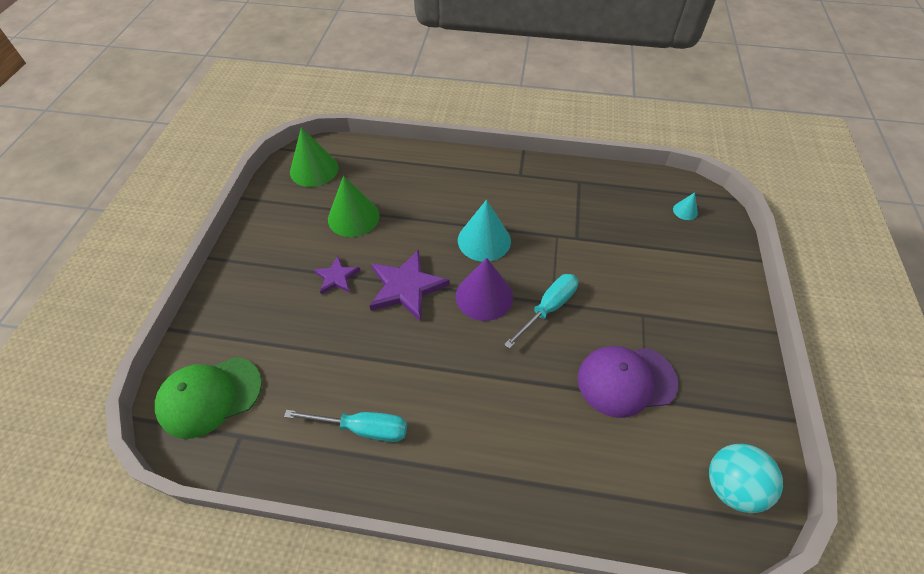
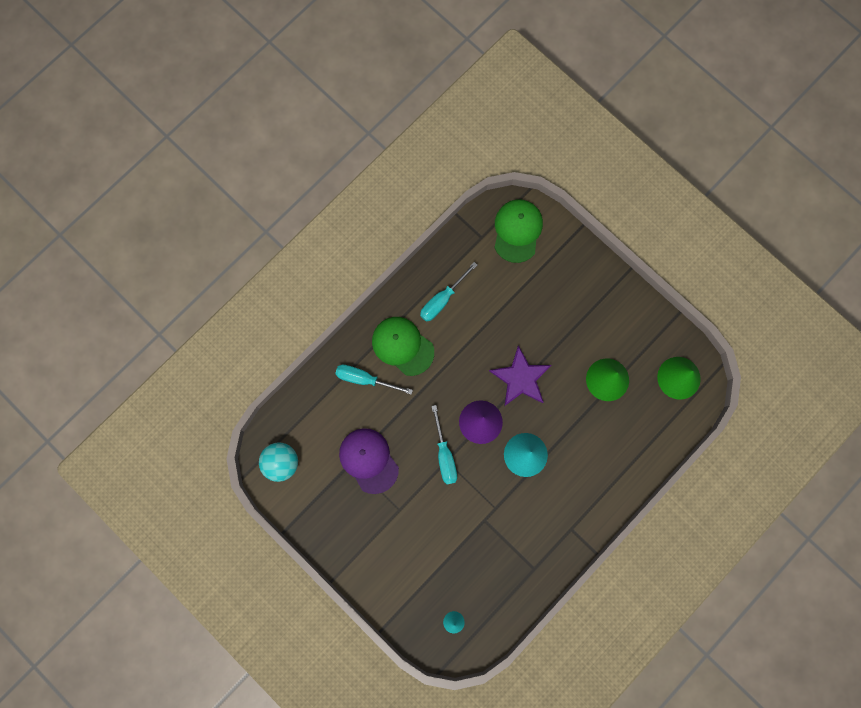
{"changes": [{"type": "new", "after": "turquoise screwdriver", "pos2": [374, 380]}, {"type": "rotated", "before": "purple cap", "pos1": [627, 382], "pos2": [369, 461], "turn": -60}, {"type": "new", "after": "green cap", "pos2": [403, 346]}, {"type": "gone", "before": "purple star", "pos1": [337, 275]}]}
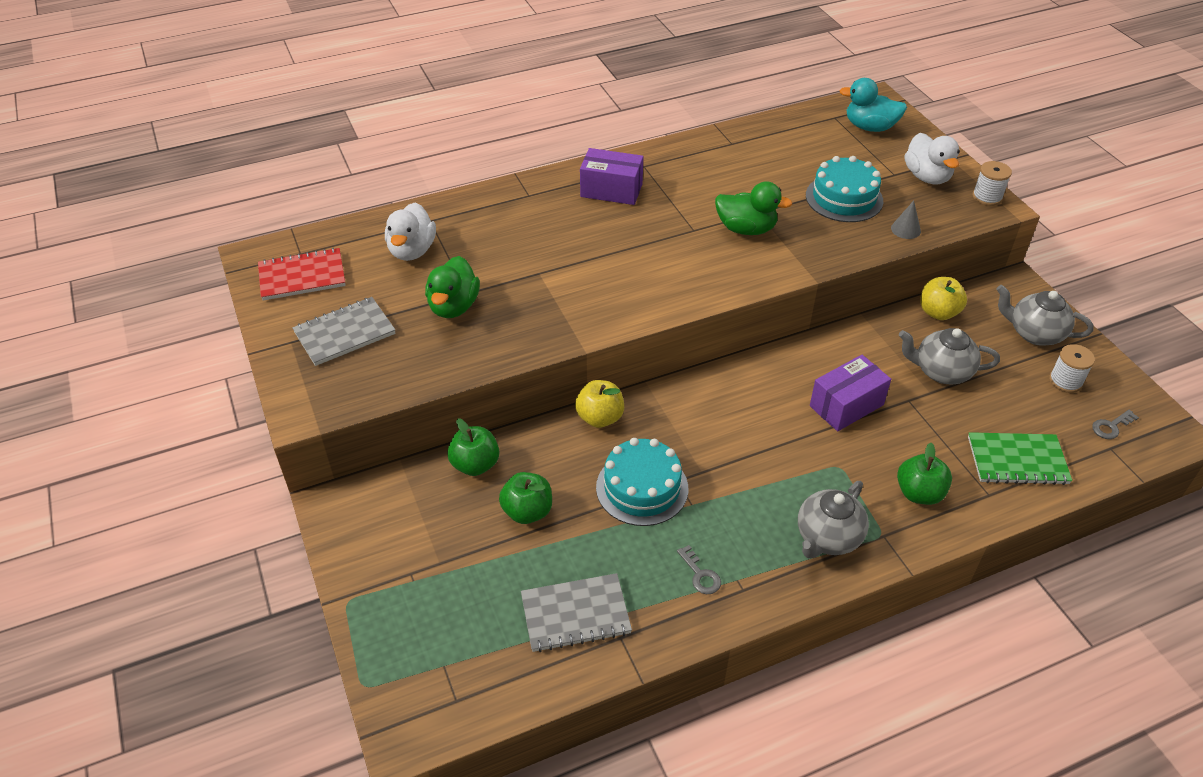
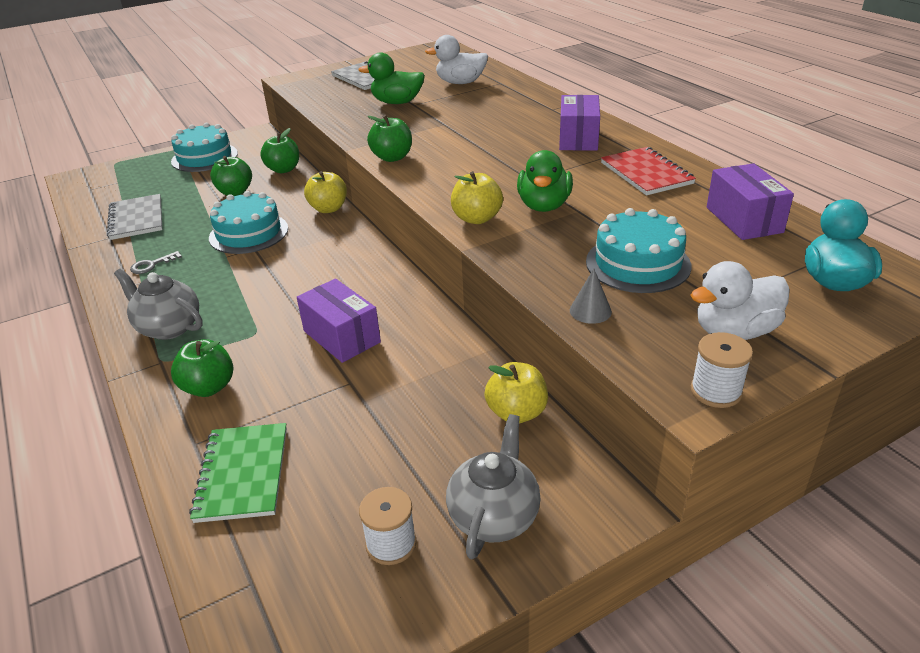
{"changes": [{"type": "new", "after": "turquoise cake", "pos2": [204, 147]}, {"type": "new", "after": "green apple", "pos2": [389, 138]}, {"type": "new", "after": "yellow apple", "pos2": [477, 197]}, {"type": "shifted", "before": "red notebook", "pos1": [302, 274], "pos2": [648, 171]}, {"type": "new", "after": "purple box", "pos2": [750, 201]}, {"type": "gone", "before": "grey teapot", "pos1": [949, 356]}, {"type": "gone", "before": "grey key", "pos1": [1115, 424]}]}
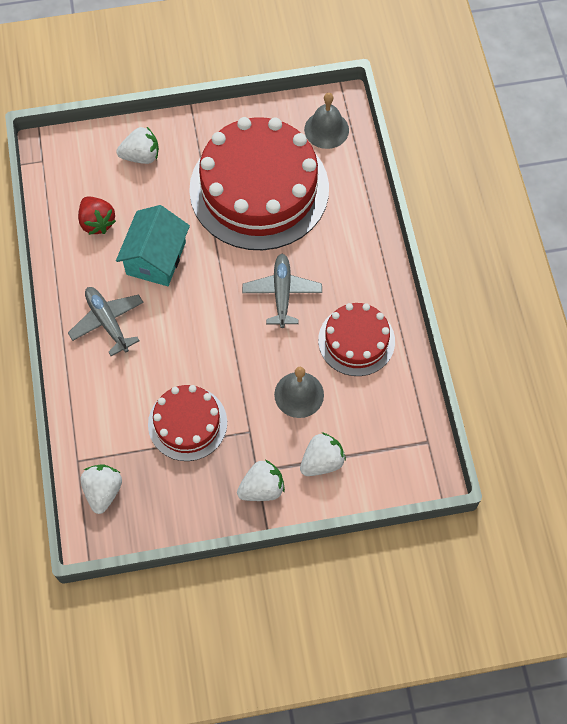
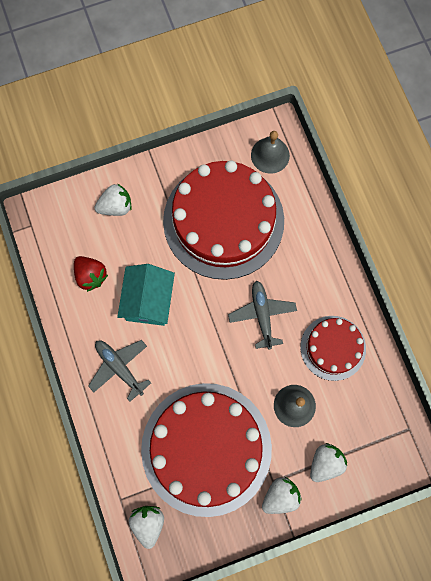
{"changes": [{"type": "scaled", "before": "red cake", "pos1": [187, 423], "pos2": [206, 450], "scale": 1.92}]}
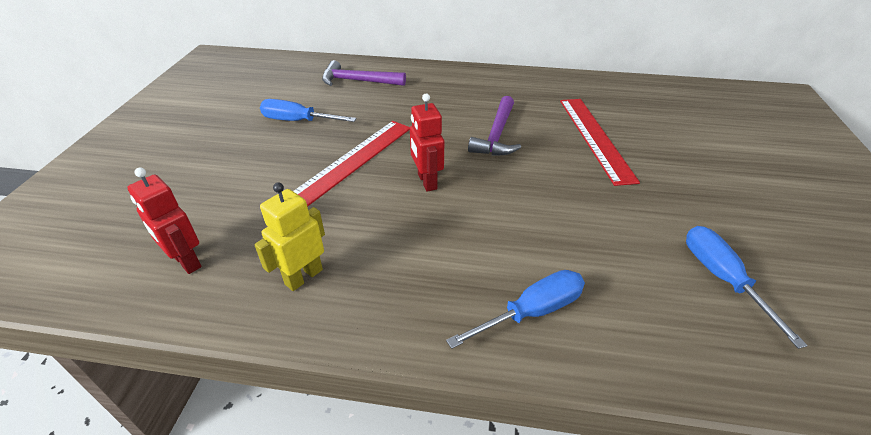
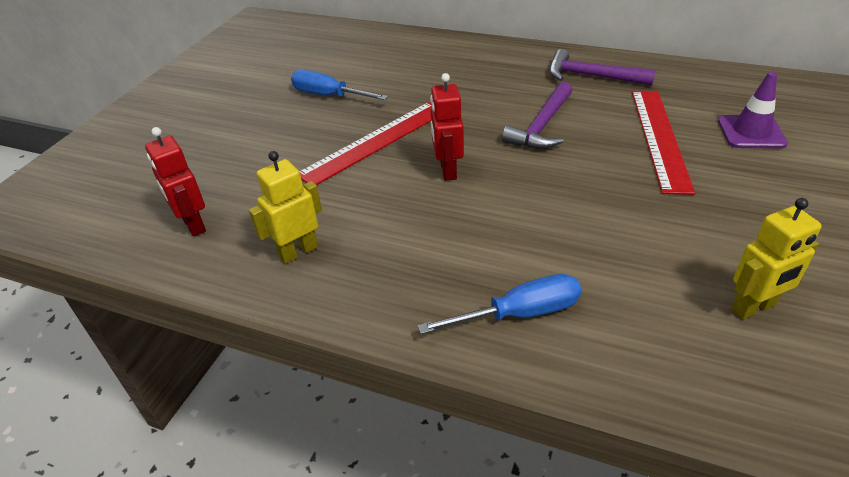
{"changes": [{"type": "shifted", "before": "purple hammer", "pos1": [364, 73], "pos2": [602, 67]}, {"type": "new", "after": "purple traffic cone", "pos2": [753, 110]}, {"type": "swapped", "before": "blue screwdriver", "after": "yellow robot", "pos1": [747, 287], "pos2": [776, 258]}]}
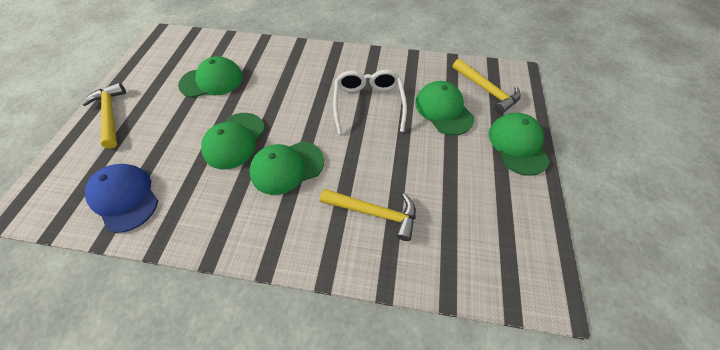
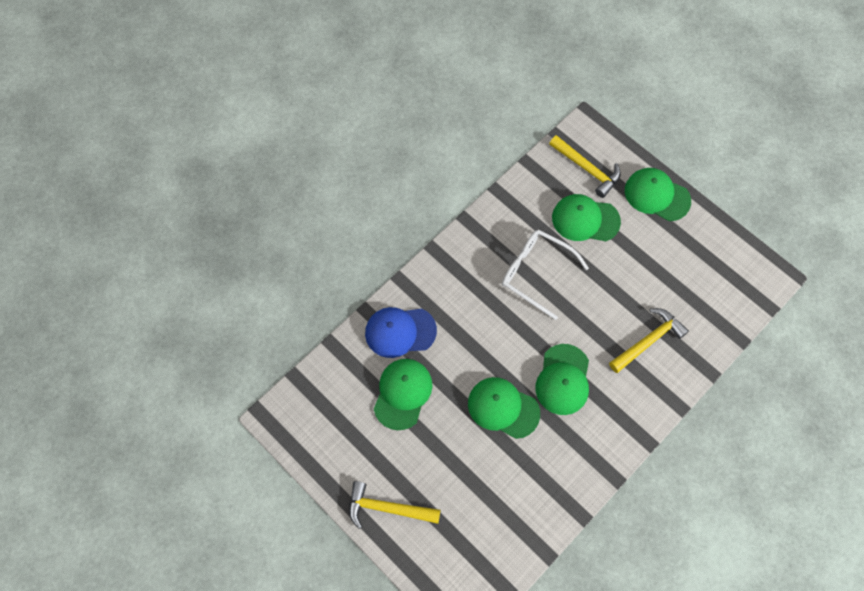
{"changes": [{"type": "shifted", "before": "blue cap", "pos1": [121, 198], "pos2": [401, 332]}, {"type": "rotated", "before": "green cap", "pos1": [233, 141], "pos2": [504, 408], "turn": 150}, {"type": "rotated", "before": "yellow hammer", "pos1": [486, 86], "pos2": [585, 166], "turn": 45}]}
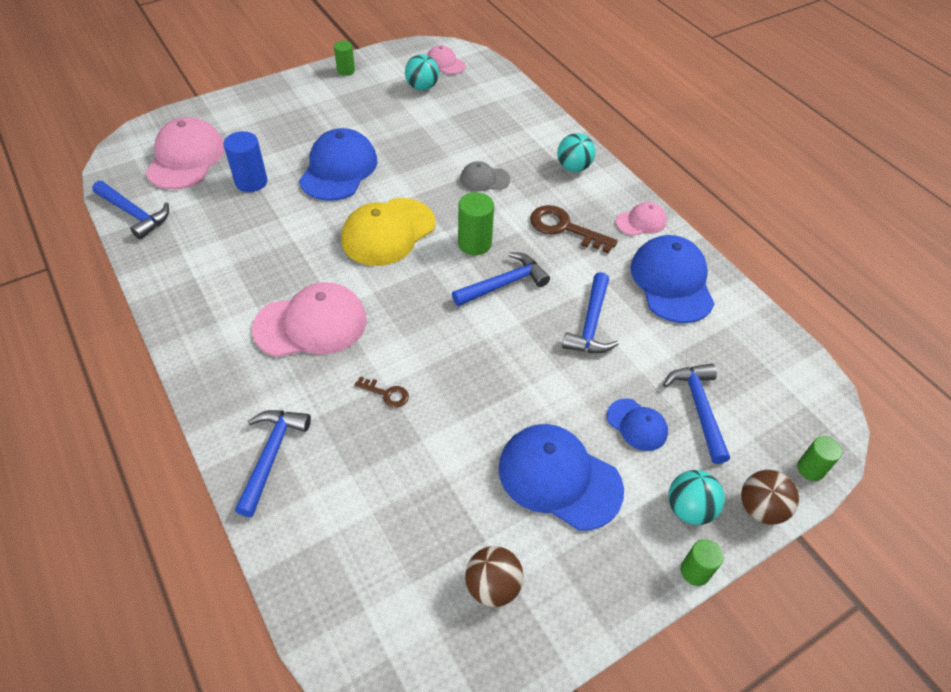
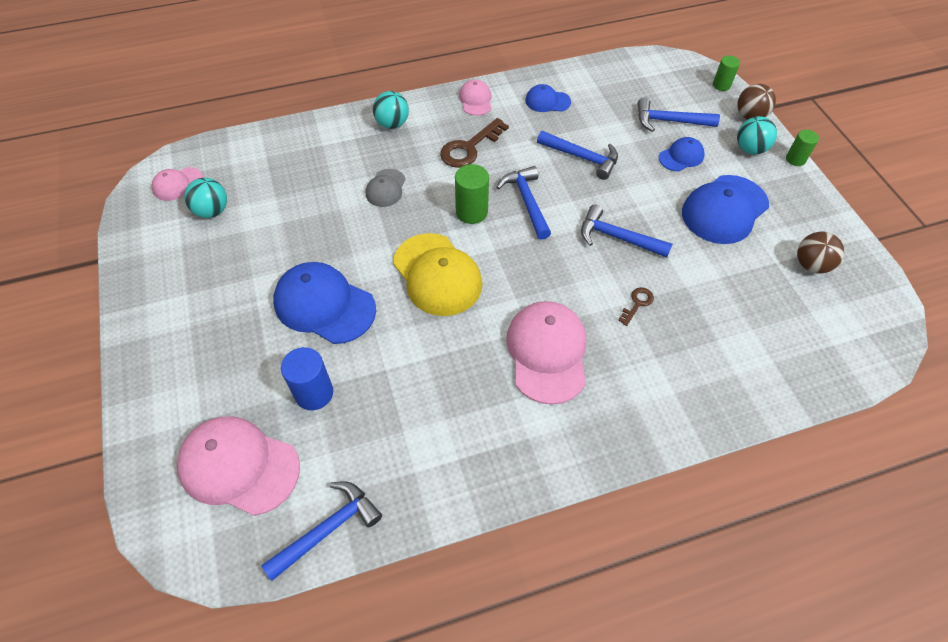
{"changes": [{"type": "scaled", "before": "blue cap", "pos1": [672, 279], "pos2": [548, 98], "scale": 0.53}, {"type": "shifted", "before": "blue hammer", "pos1": [273, 463], "pos2": [627, 231]}, {"type": "gone", "before": "green cylinder", "pos1": [344, 58]}]}
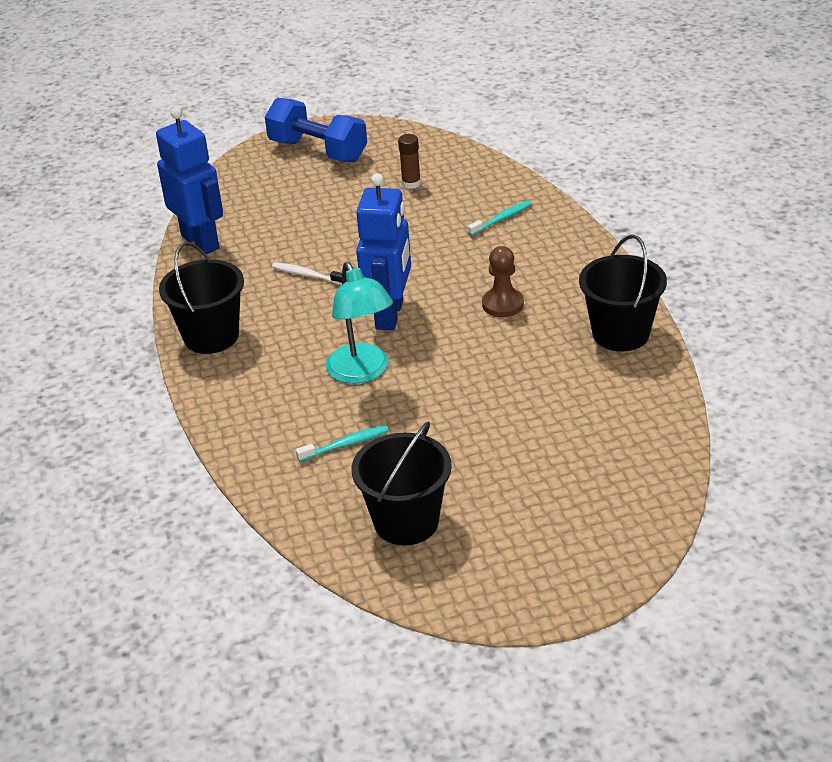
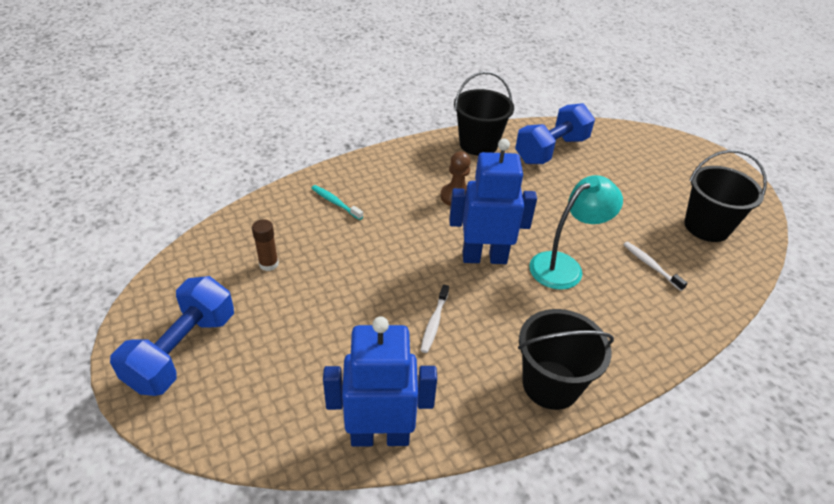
{"changes": [{"type": "rotated", "before": "blue robot", "pos1": [189, 180], "pos2": [380, 381], "turn": 45}, {"type": "new", "after": "blue dumbbell", "pos2": [555, 133]}, {"type": "repainted", "before": "turquoise toothbrush", "after": "white toothbrush", "pos1": [342, 443], "pos2": [655, 266]}]}
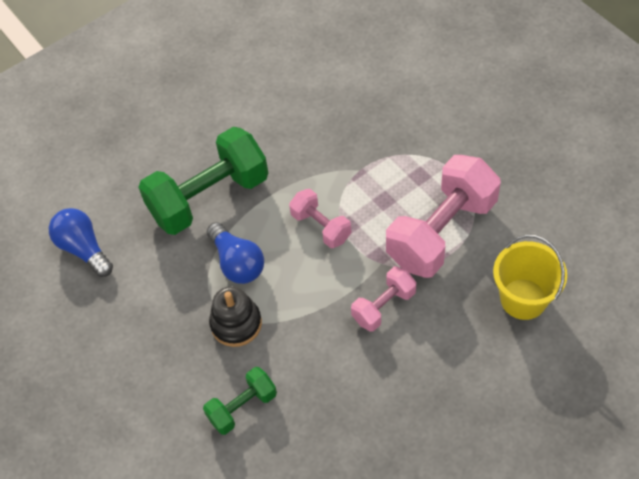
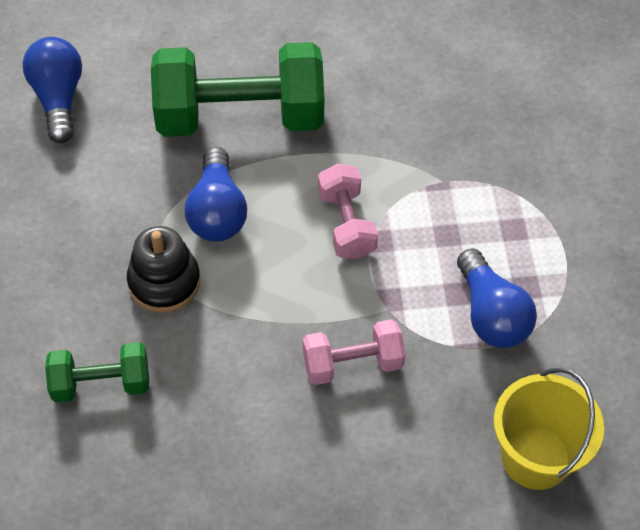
{"changes": [{"type": "swapped", "before": "pink dumbbell", "after": "blue light bulb", "pos1": [443, 216], "pos2": [497, 298]}]}
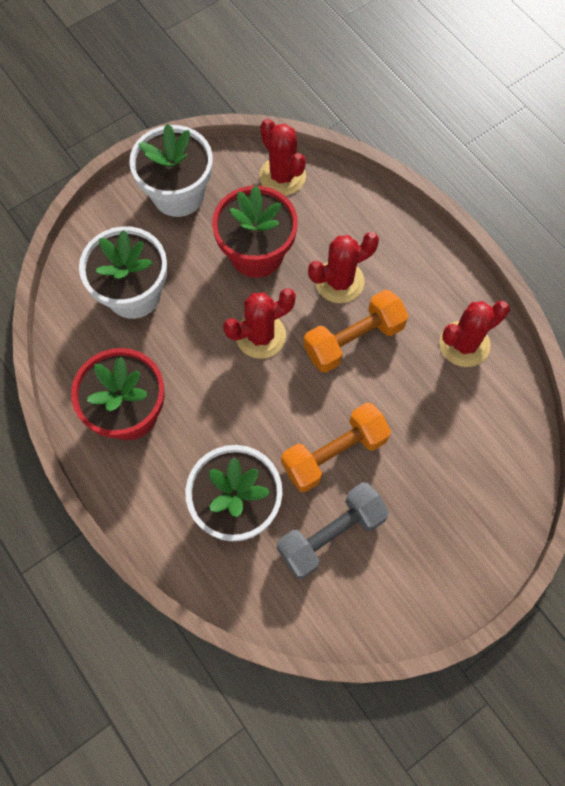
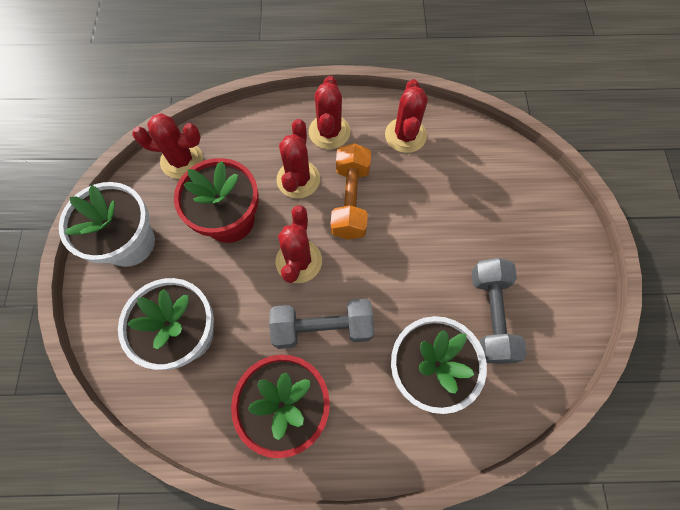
{"changes": [{"type": "new", "after": "grey dumbbell", "pos2": [321, 324]}, {"type": "new", "after": "red cactus", "pos2": [329, 112]}, {"type": "gone", "before": "orange dumbbell", "pos1": [336, 447]}]}
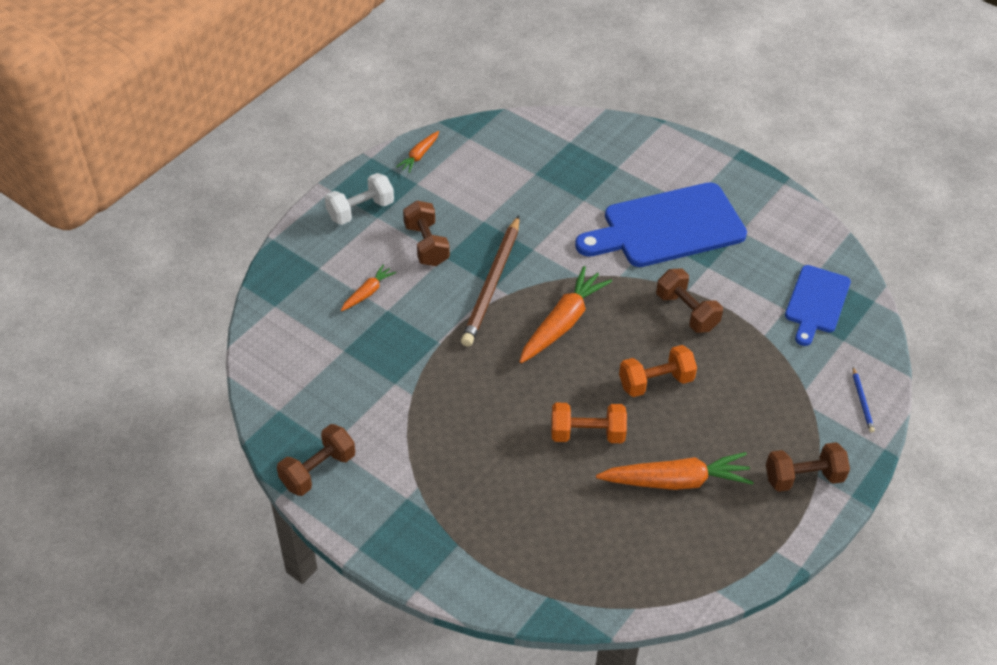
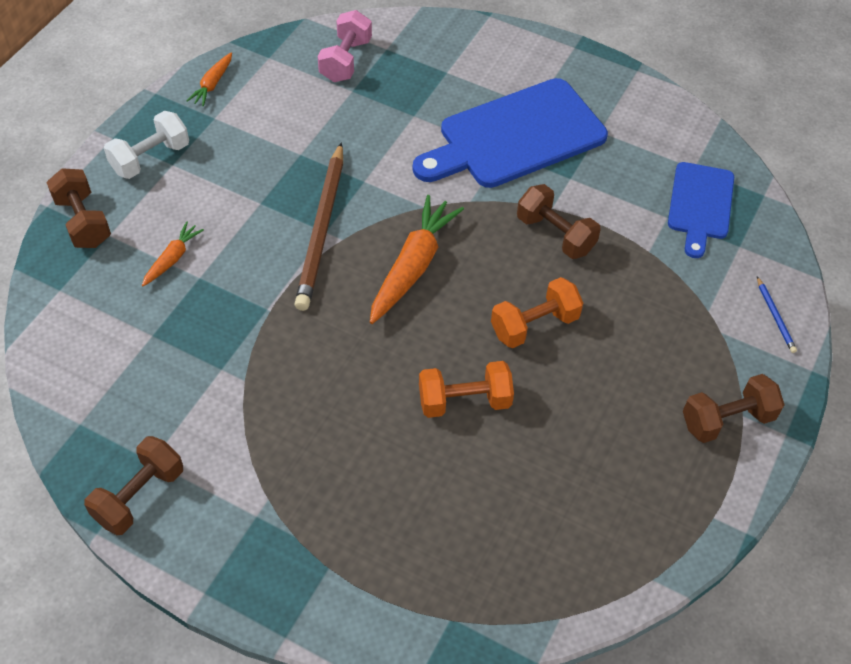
{"changes": [{"type": "shifted", "before": "brown dumbbell", "pos1": [426, 233], "pos2": [78, 208]}, {"type": "new", "after": "pink dumbbell", "pos2": [345, 46]}, {"type": "gone", "before": "orange carrot", "pos1": [674, 471]}]}
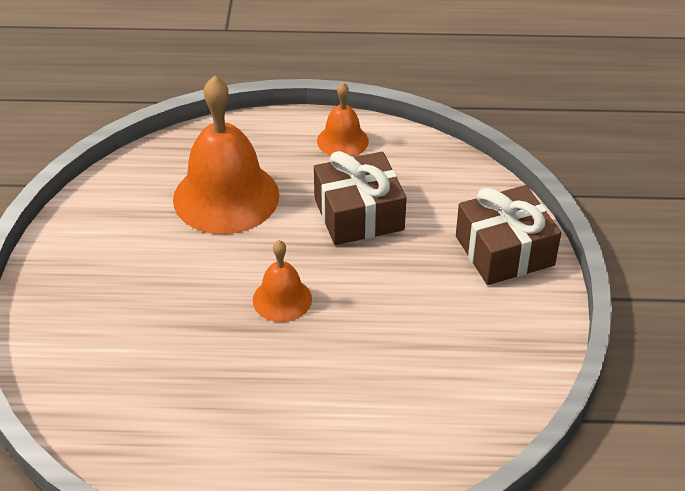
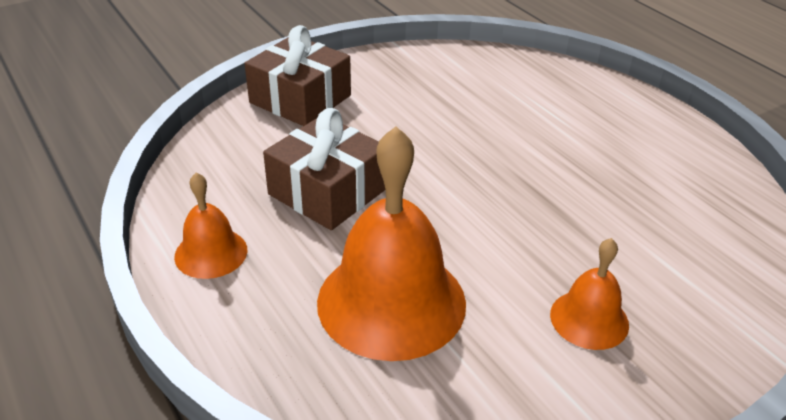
{"changes": [{"type": "shifted", "before": "orange bell", "pos1": [282, 281], "pos2": [589, 294]}]}
